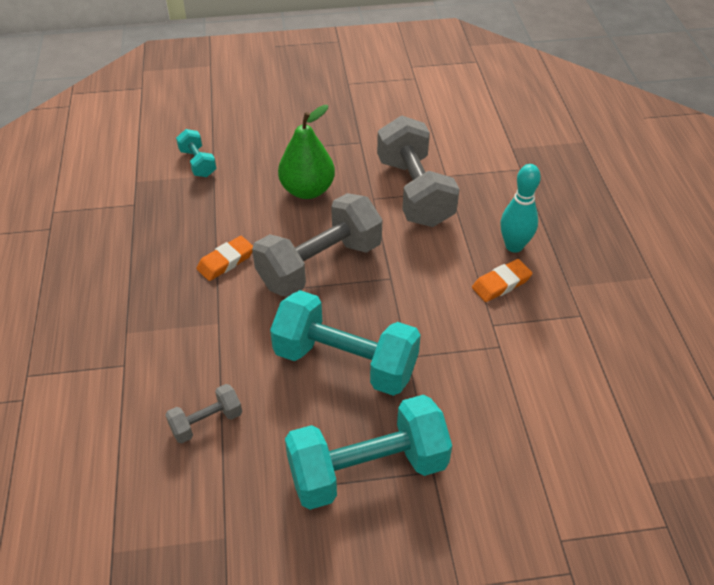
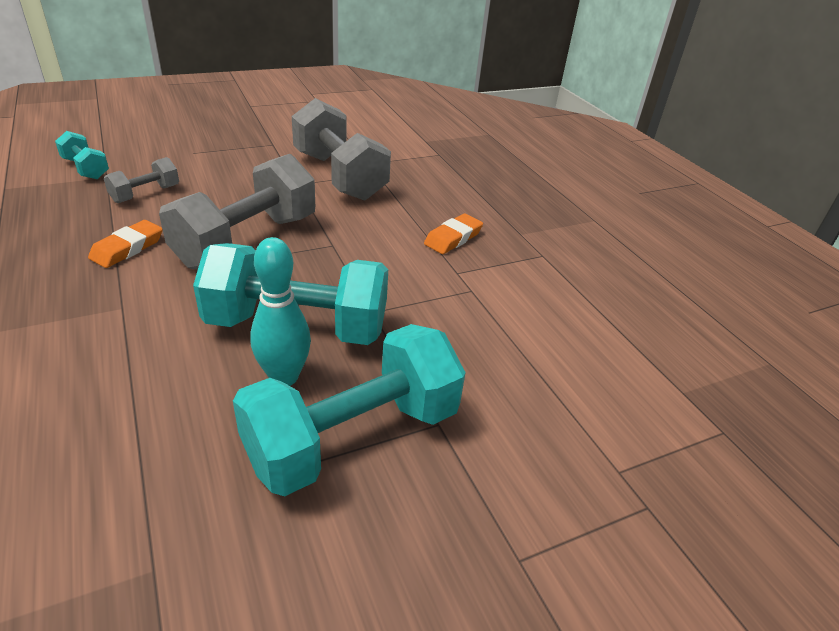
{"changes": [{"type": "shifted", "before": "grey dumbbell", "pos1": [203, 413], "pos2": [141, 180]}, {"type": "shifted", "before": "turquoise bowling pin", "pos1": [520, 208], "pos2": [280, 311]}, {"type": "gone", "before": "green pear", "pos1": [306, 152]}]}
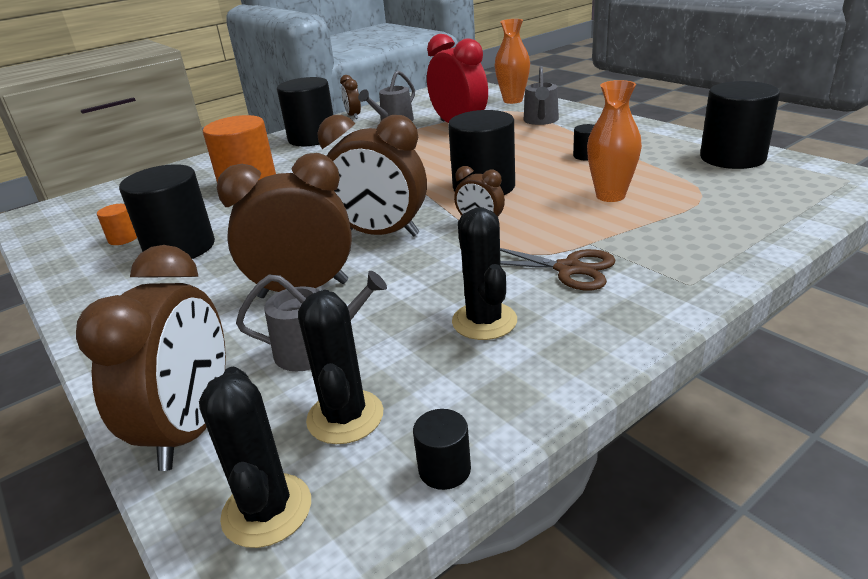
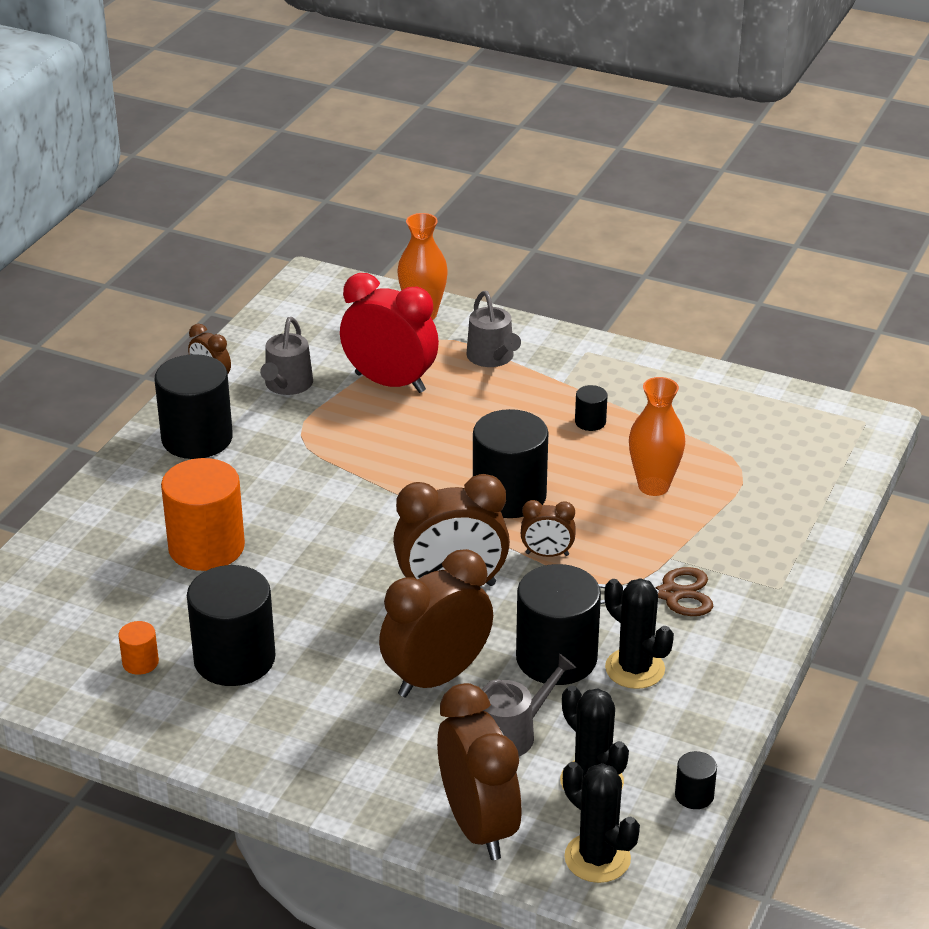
{"changes": [{"type": "shifted", "before": "black cylinder", "pos1": [740, 125], "pos2": [558, 624]}]}
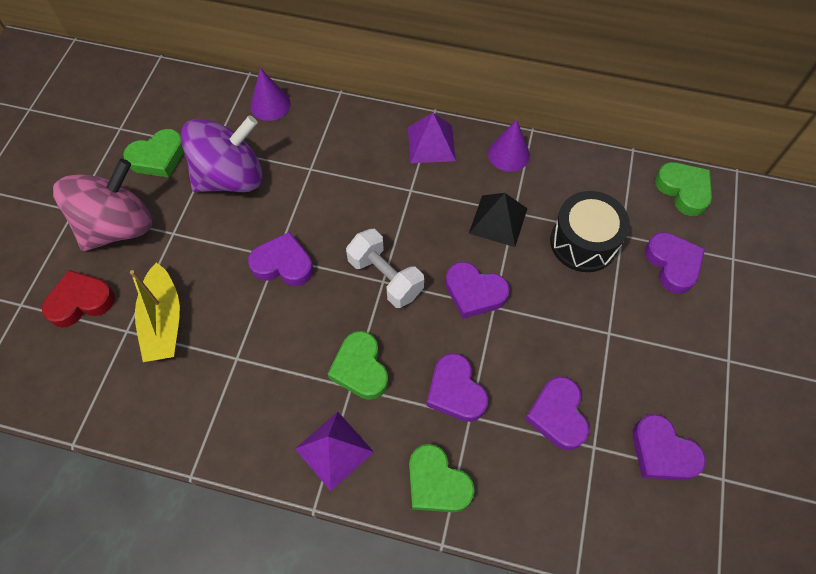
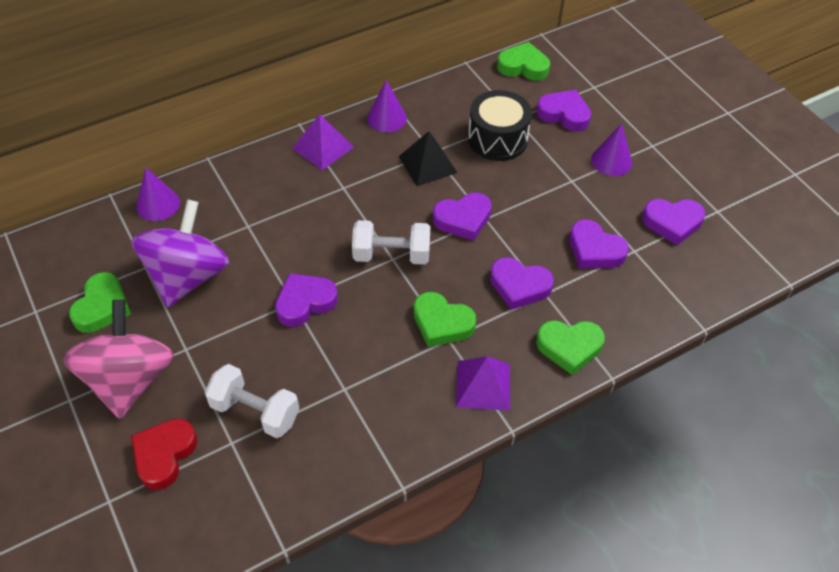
{"changes": [{"type": "swapped", "before": "yellow boat", "after": "white dumbbell", "pos1": [155, 312], "pos2": [252, 401]}, {"type": "new", "after": "purple cone", "pos2": [611, 149]}]}
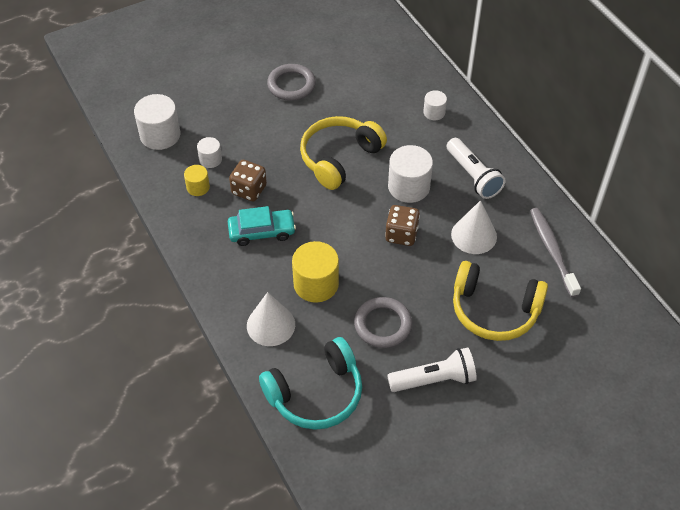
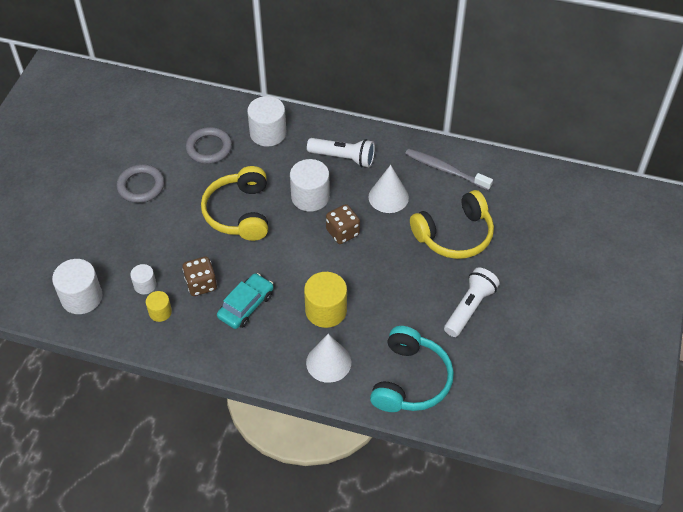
{"changes": [{"type": "shifted", "before": "grey ring", "pos1": [383, 322], "pos2": [209, 145]}, {"type": "scaled", "before": "white cylinder", "pos1": [435, 105], "pos2": [266, 121], "scale": 1.81}]}
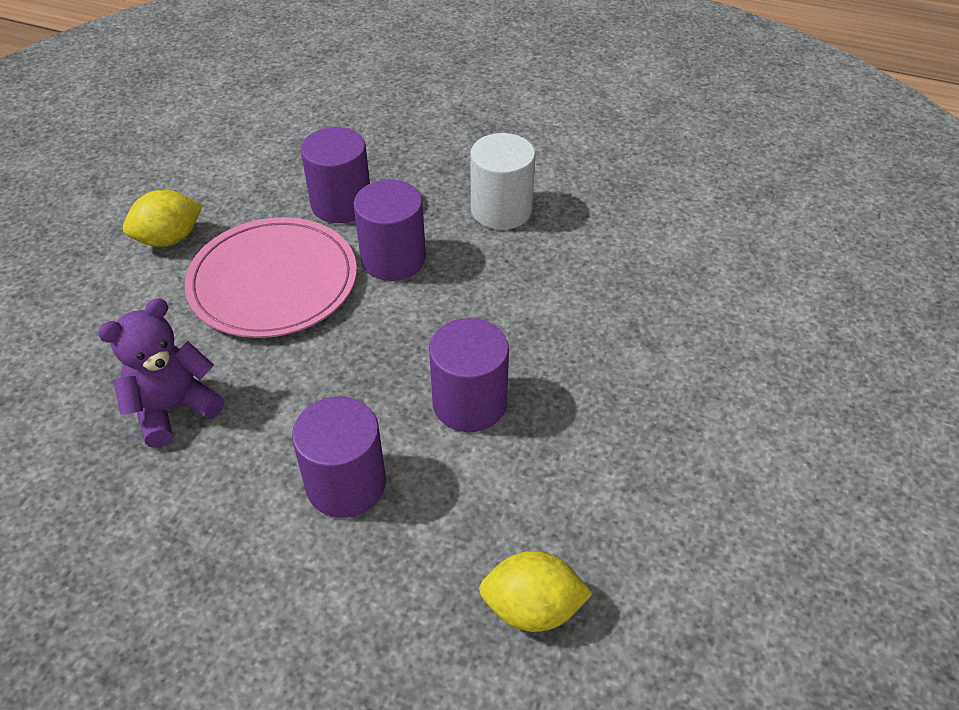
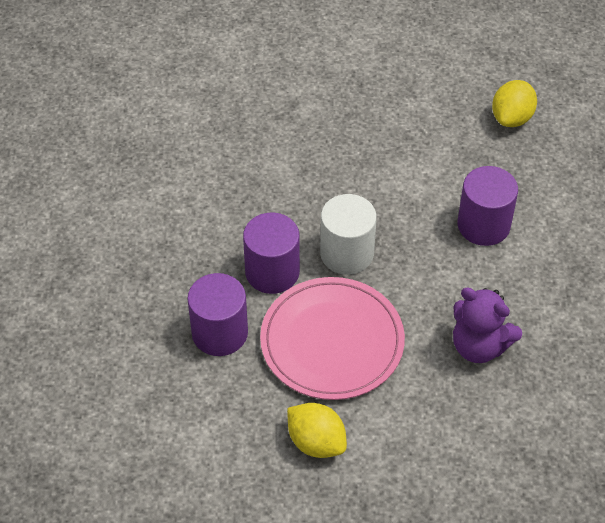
{"changes": [{"type": "shifted", "before": "white cylinder", "pos1": [503, 181], "pos2": [348, 234]}, {"type": "rotated", "before": "yellow lemon", "pos1": [536, 591], "pos2": [514, 103], "turn": 45}, {"type": "gone", "before": "purple cylinder", "pos1": [469, 375]}]}
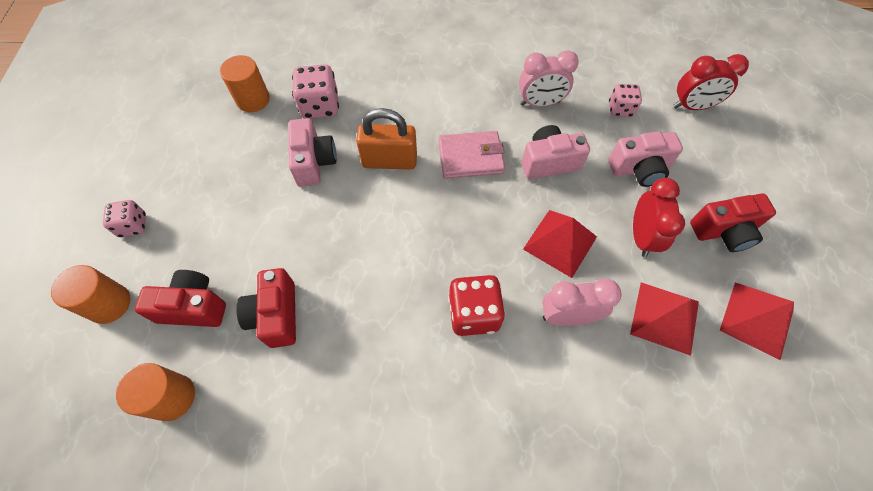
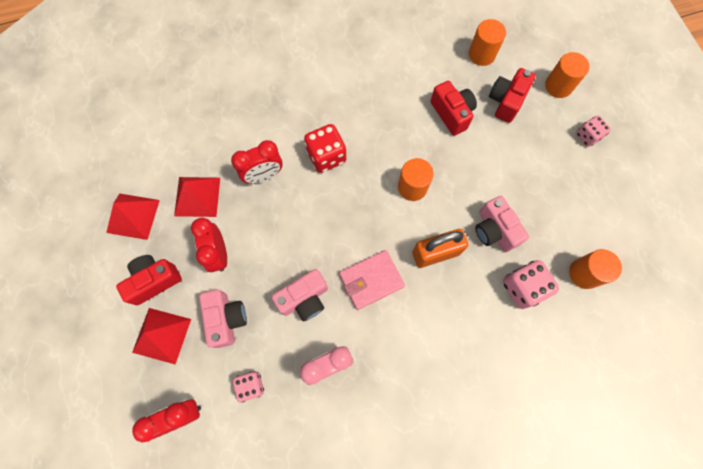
{"changes": [{"type": "shifted", "before": "red pyramid", "pos1": [560, 244], "pos2": [161, 336]}, {"type": "rotated", "before": "pink camera", "pos1": [645, 159], "pos2": [223, 318], "turn": 105}, {"type": "repainted", "before": "pink clock", "after": "red clock", "pos1": [582, 302], "pos2": [257, 162]}, {"type": "new", "after": "orange cylinder", "pos2": [416, 179]}, {"type": "rotated", "before": "red camera", "pos1": [180, 298], "pos2": [512, 95], "turn": 135}]}
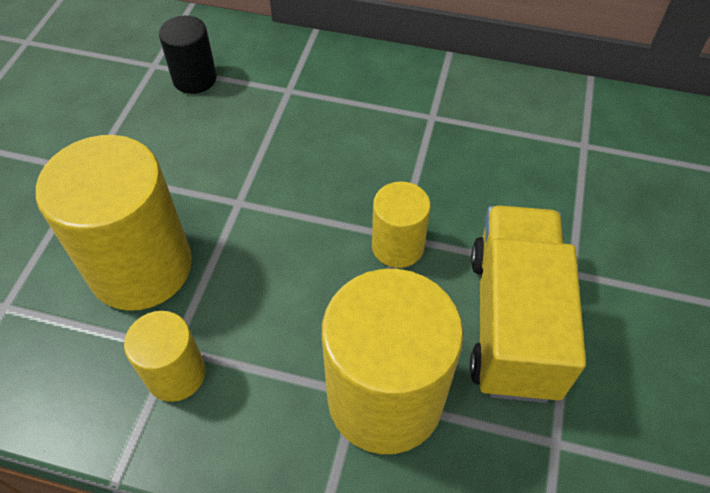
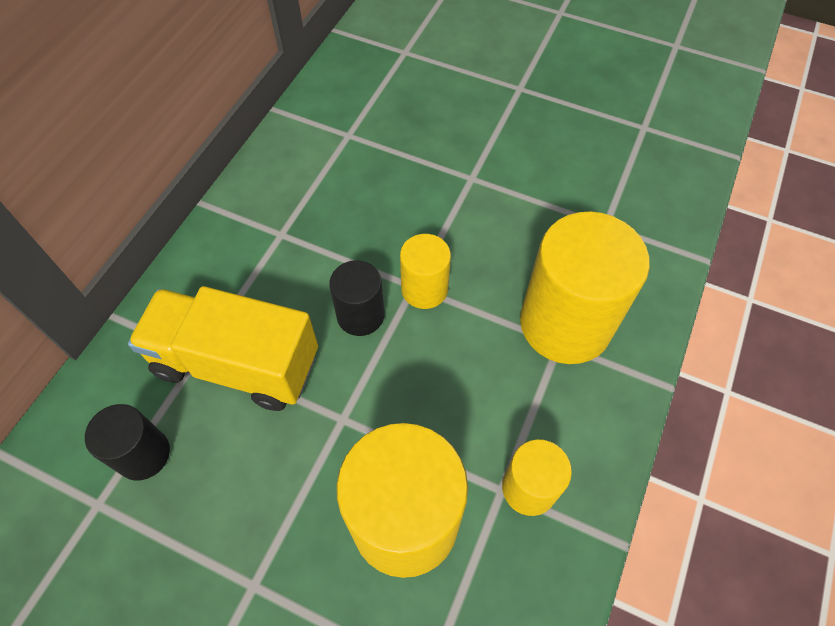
{"changes": [{"type": "shifted", "before": "yellow truck", "pos1": [528, 304], "pos2": [223, 348]}, {"type": "new", "after": "black cylinder", "pos2": [357, 298]}]}
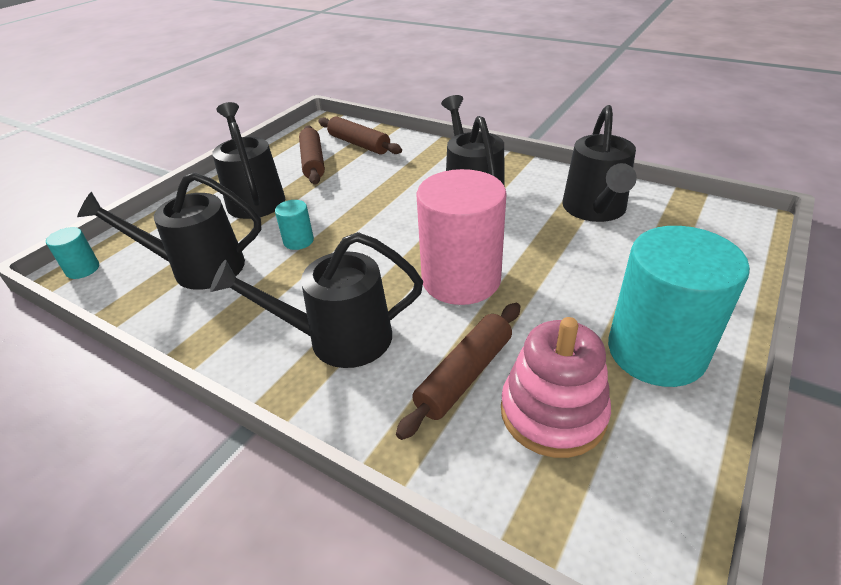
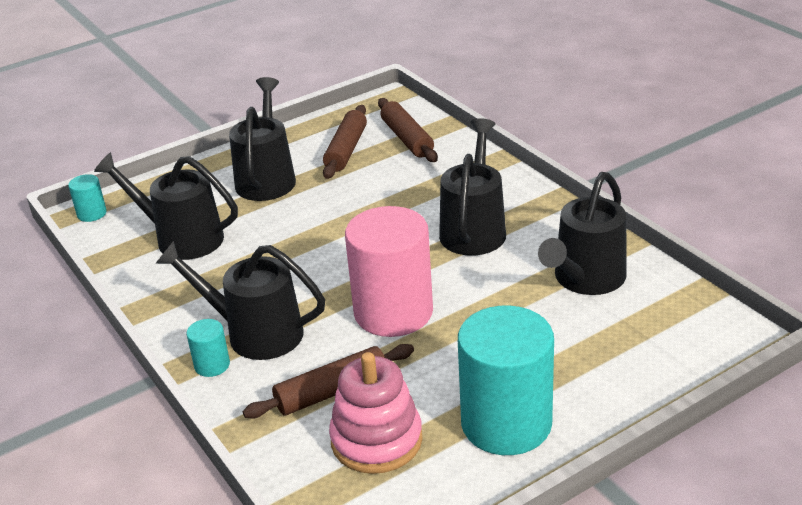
{"changes": [{"type": "shifted", "before": "turquoise cylinder", "pos1": [294, 225], "pos2": [208, 348]}]}
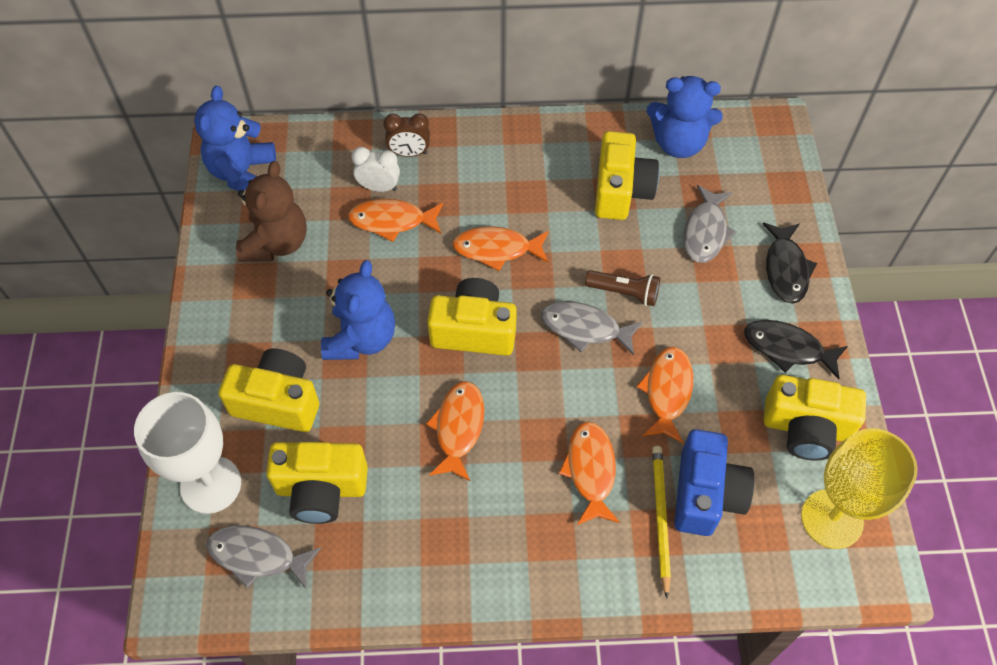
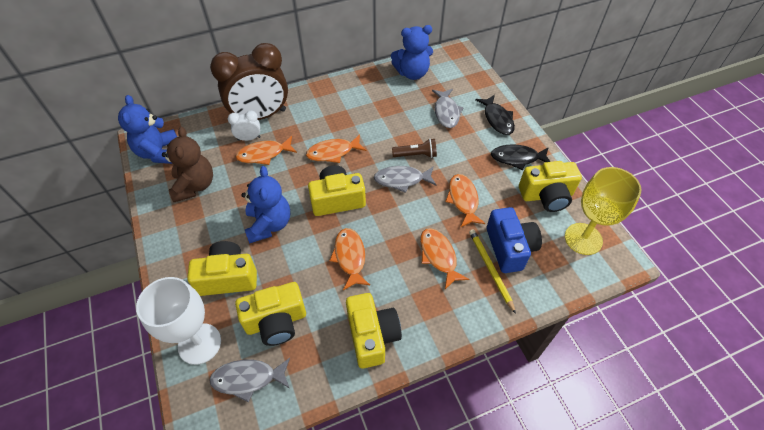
{"changes": [{"type": "scaled", "before": "brown clock", "pos1": [406, 135], "pos2": [249, 81], "scale": 2.35}, {"type": "shifted", "before": "yellow camera", "pos1": [627, 175], "pos2": [374, 331]}]}
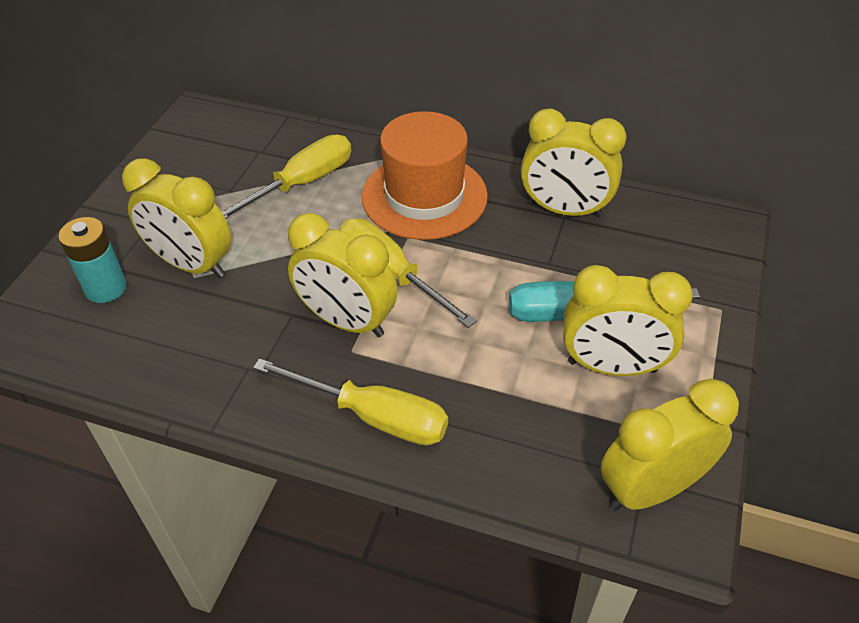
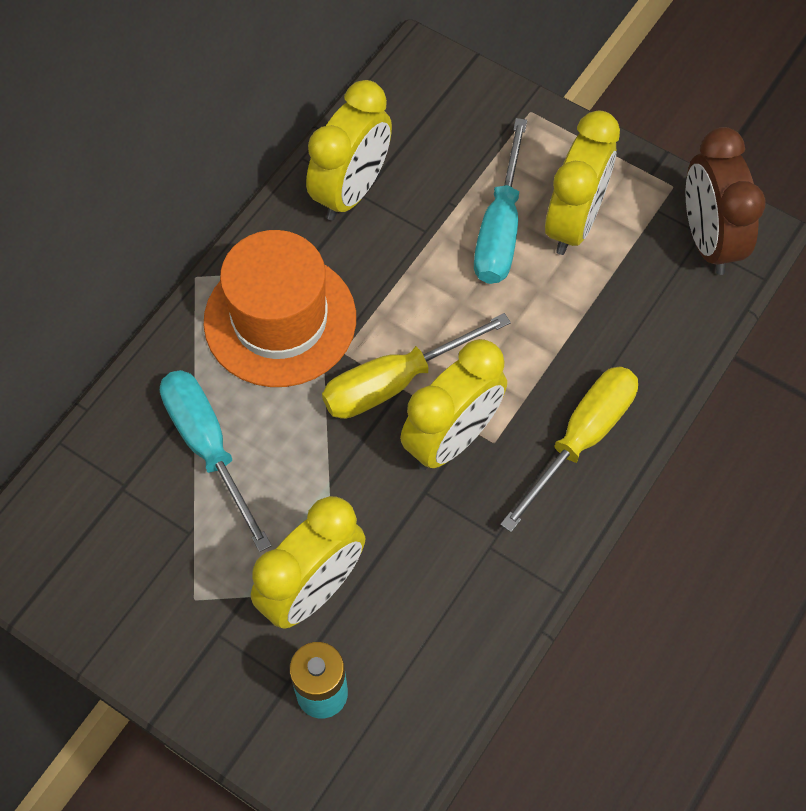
{"changes": [{"type": "repainted", "before": "yellow screwdriver", "after": "turquoise screwdriver", "pos1": [286, 177], "pos2": [216, 461]}, {"type": "repainted", "before": "yellow clock", "after": "brown clock", "pos1": [669, 445], "pos2": [725, 201]}]}
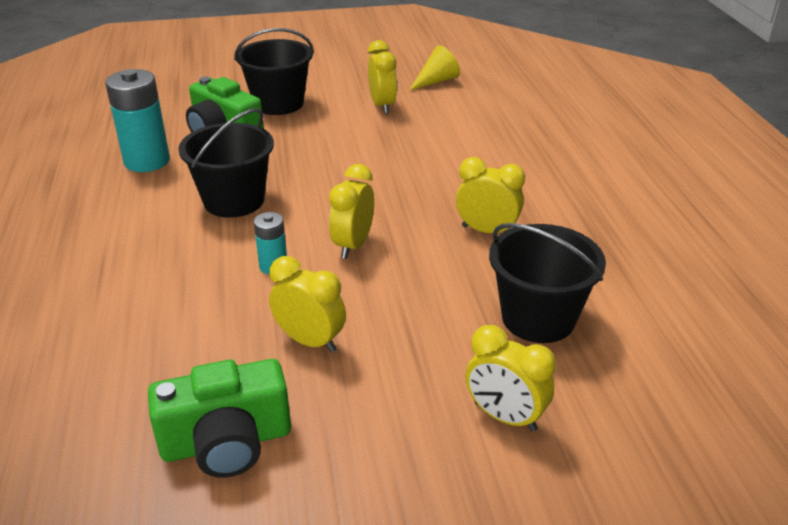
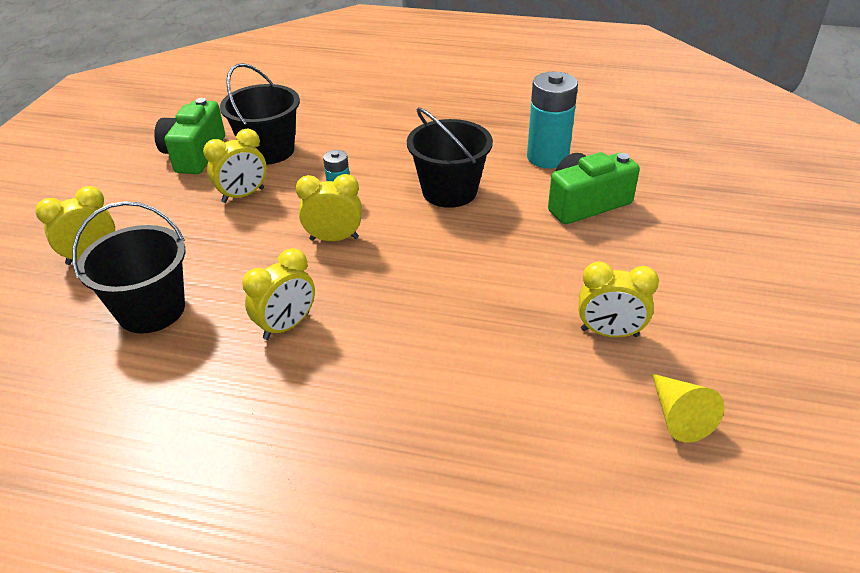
{"changes": [{"type": "shifted", "before": "black bucket", "pos1": [274, 71], "pos2": [260, 114]}, {"type": "rotated", "before": "yellow clock", "pos1": [351, 211], "pos2": [329, 207], "turn": -45}]}
